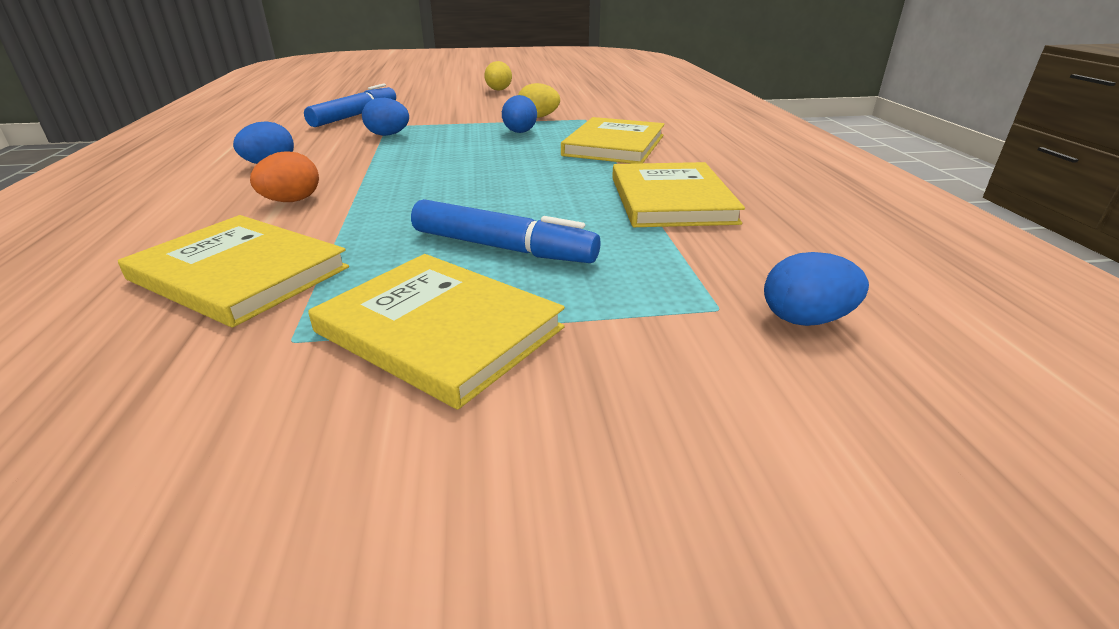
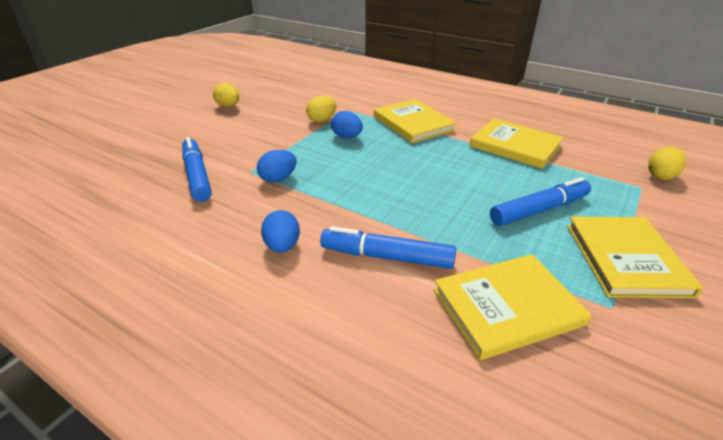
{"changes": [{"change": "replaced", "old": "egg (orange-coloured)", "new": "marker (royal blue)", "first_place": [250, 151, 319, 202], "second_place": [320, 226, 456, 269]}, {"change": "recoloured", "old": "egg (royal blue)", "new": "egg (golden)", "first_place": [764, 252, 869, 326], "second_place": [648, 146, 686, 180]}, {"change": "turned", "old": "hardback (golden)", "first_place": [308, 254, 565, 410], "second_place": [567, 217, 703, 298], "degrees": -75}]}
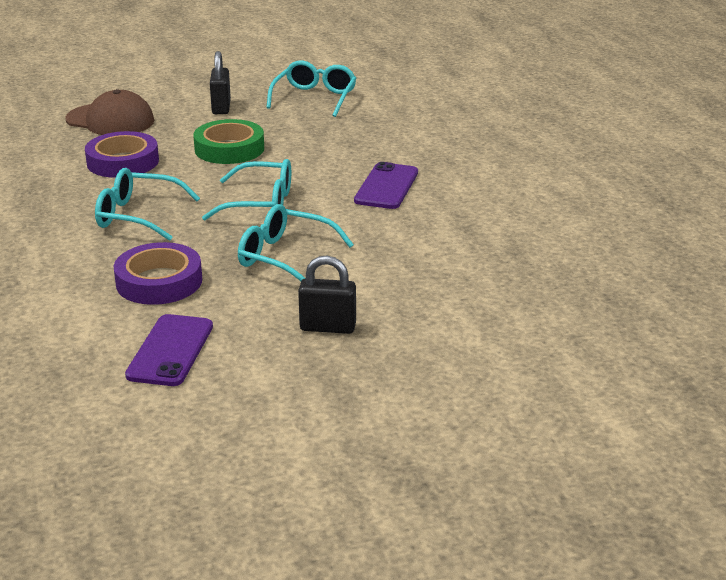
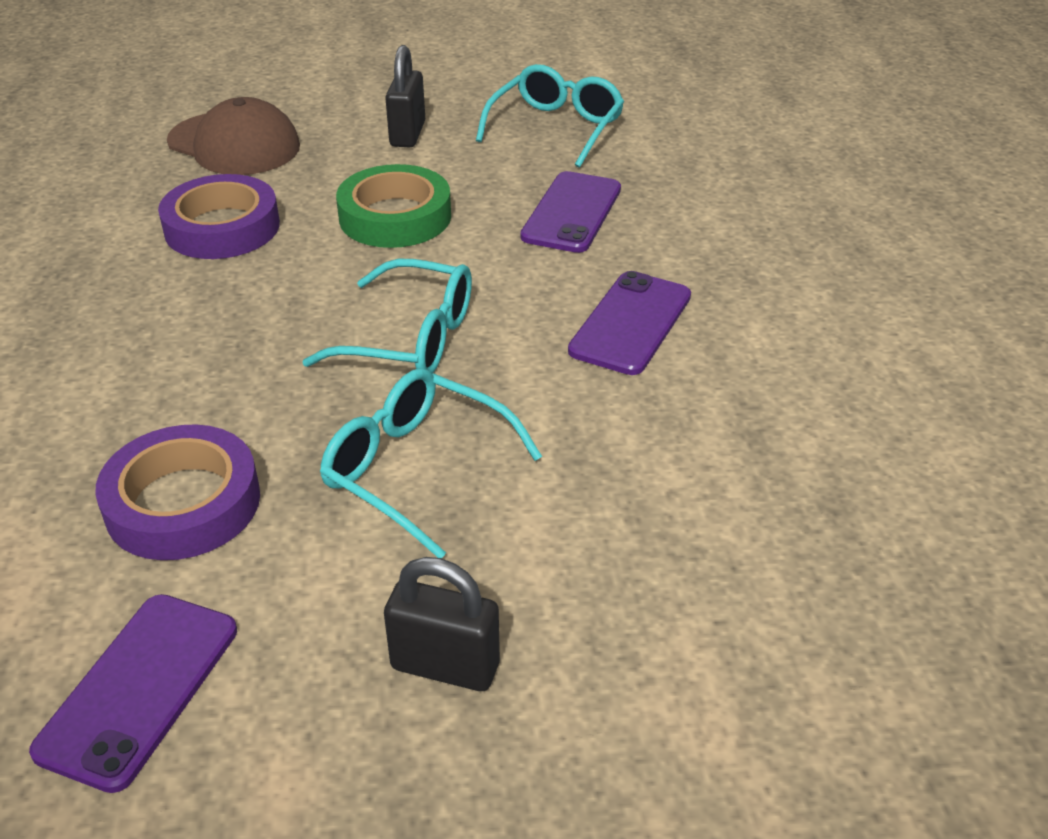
{"changes": [{"change": "removed", "old": "eyeglasses (teal)", "first_place": [95, 168, 200, 241]}, {"change": "added", "new": "phone (purple)", "second_place": [520, 171, 621, 253]}]}
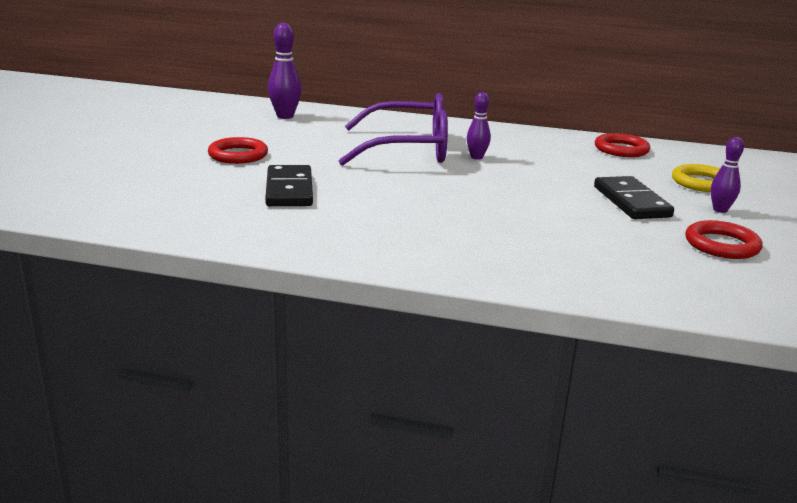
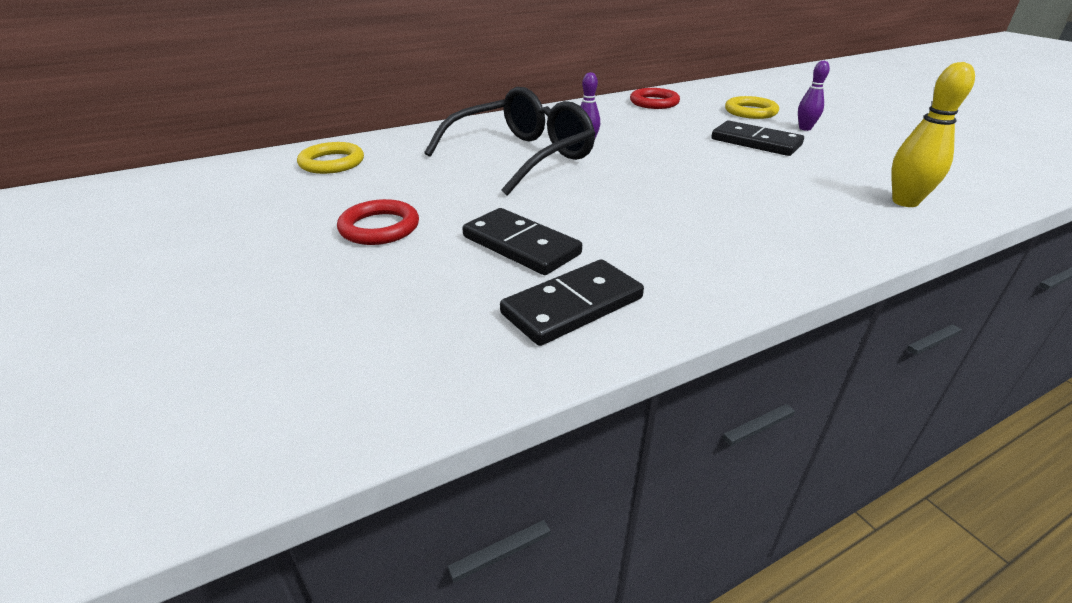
{"changes": [{"change": "replaced", "old": "tenpin (purple)", "new": "ring (golden)", "first_place": [268, 23, 302, 119], "second_place": [297, 142, 364, 174]}, {"change": "recoloured", "old": "eyeglasses (purple)", "new": "eyeglasses (jet-black)", "first_place": [339, 93, 448, 166], "second_place": [424, 87, 596, 196]}, {"change": "removed", "old": "ring (crimson)", "first_place": [685, 220, 763, 259]}, {"change": "added", "new": "tenpin (golden)", "second_place": [891, 62, 975, 207]}, {"change": "added", "new": "domino tile (jet-black)", "second_place": [500, 259, 644, 346]}]}
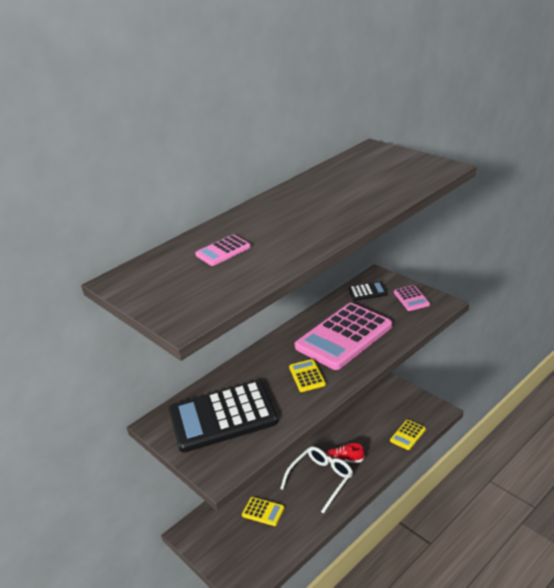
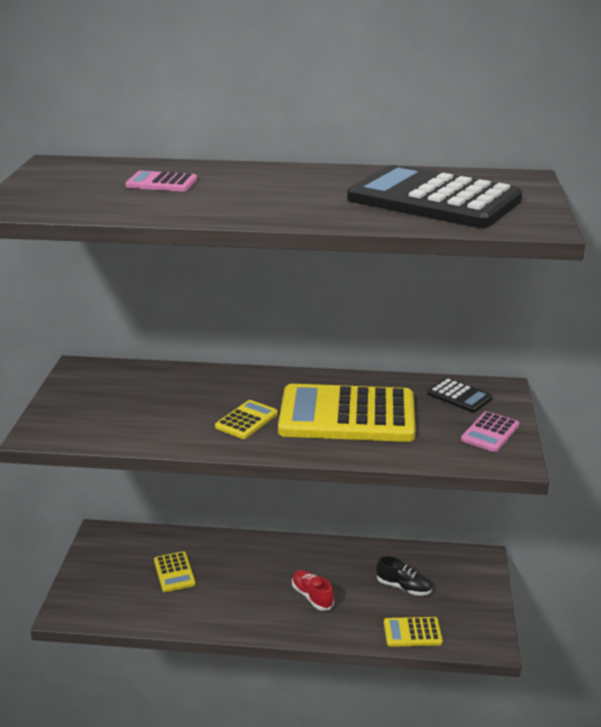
{"changes": [{"change": "recoloured", "old": "calculator (rosy)", "new": "calculator (golden)", "first_place": [295, 303, 392, 370], "second_place": [278, 384, 415, 442]}, {"change": "moved", "old": "calculator (jet-black)", "first_place": [169, 380, 278, 453], "second_place": [347, 165, 522, 228]}, {"change": "removed", "old": "eyeglasses (white)", "first_place": [280, 446, 353, 514]}, {"change": "added", "new": "lace-up shoe (jet-black)", "second_place": [376, 556, 432, 596]}]}
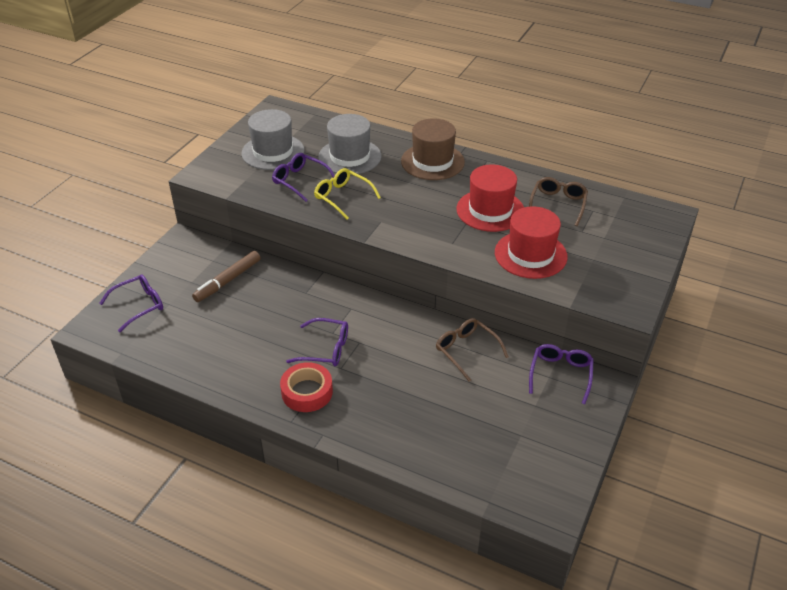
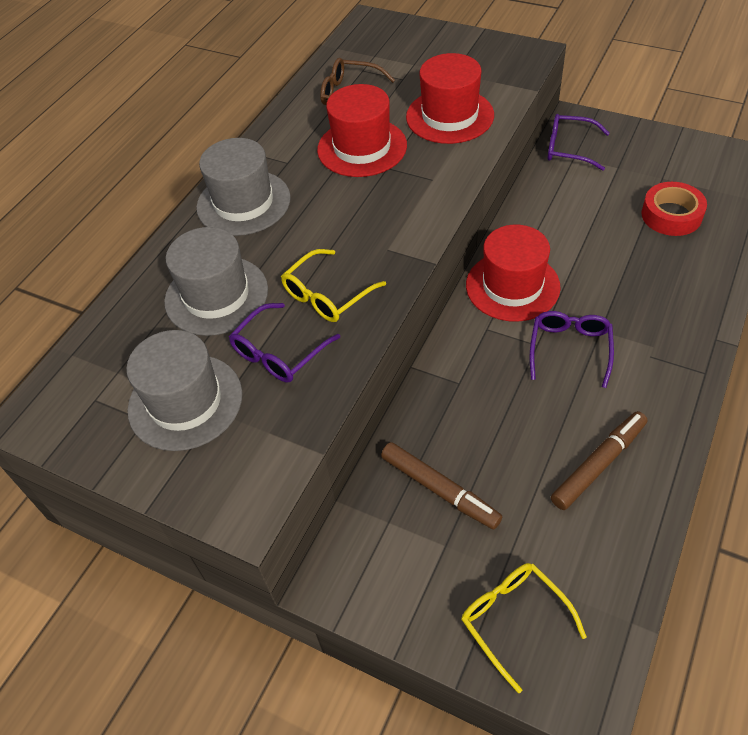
{"changes": [{"change": "recoloured", "old": "top hat (russet)", "new": "top hat (gray)", "first_place": [401, 118, 465, 180], "second_place": [196, 138, 291, 236]}, {"change": "recoloured", "old": "eyeglasses (purple)", "new": "eyeglasses (golden)", "first_place": [99, 274, 163, 332], "second_place": [461, 563, 587, 693]}, {"change": "removed", "old": "eyeglasses (russet)", "first_place": [436, 318, 509, 382]}, {"change": "moved", "old": "tape (crimson)", "first_place": [280, 362, 333, 412], "second_place": [642, 182, 707, 236]}, {"change": "added", "new": "top hat (crimson)", "second_place": [466, 225, 561, 322]}, {"change": "added", "new": "marker (russet)", "second_place": [551, 411, 647, 510]}]}
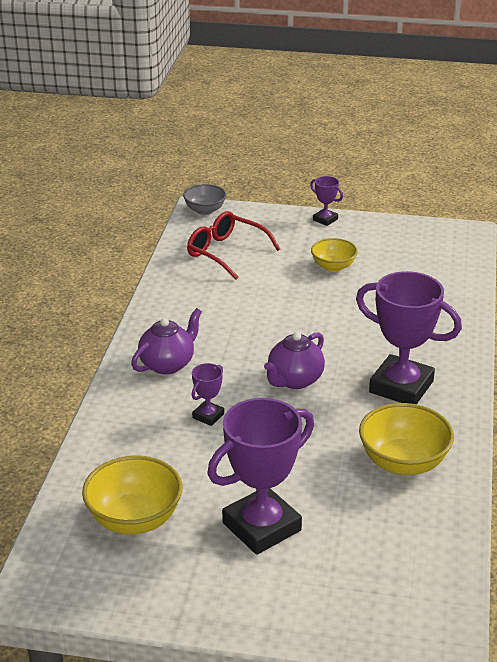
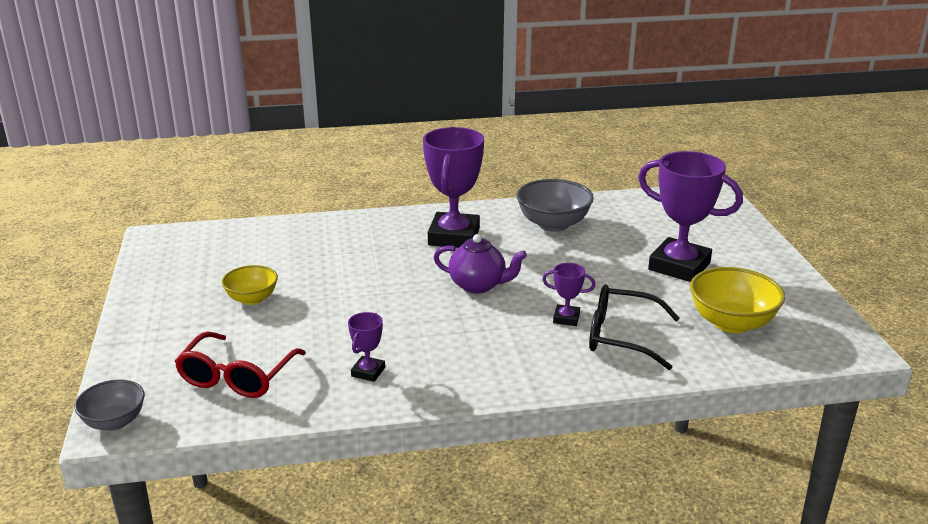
{"changes": [{"change": "moved", "old": "trophy (purple)", "first_place": [310, 176, 343, 226], "second_place": [348, 312, 385, 382]}, {"change": "removed", "old": "tea pot (purple)", "first_place": [131, 308, 202, 374]}, {"change": "recoloured", "old": "serving bowl (golden)", "new": "serving bowl (gray)", "first_place": [359, 403, 454, 475], "second_place": [516, 179, 594, 232]}, {"change": "added", "new": "eyeglasses (jet-black)", "second_place": [589, 284, 680, 370]}]}
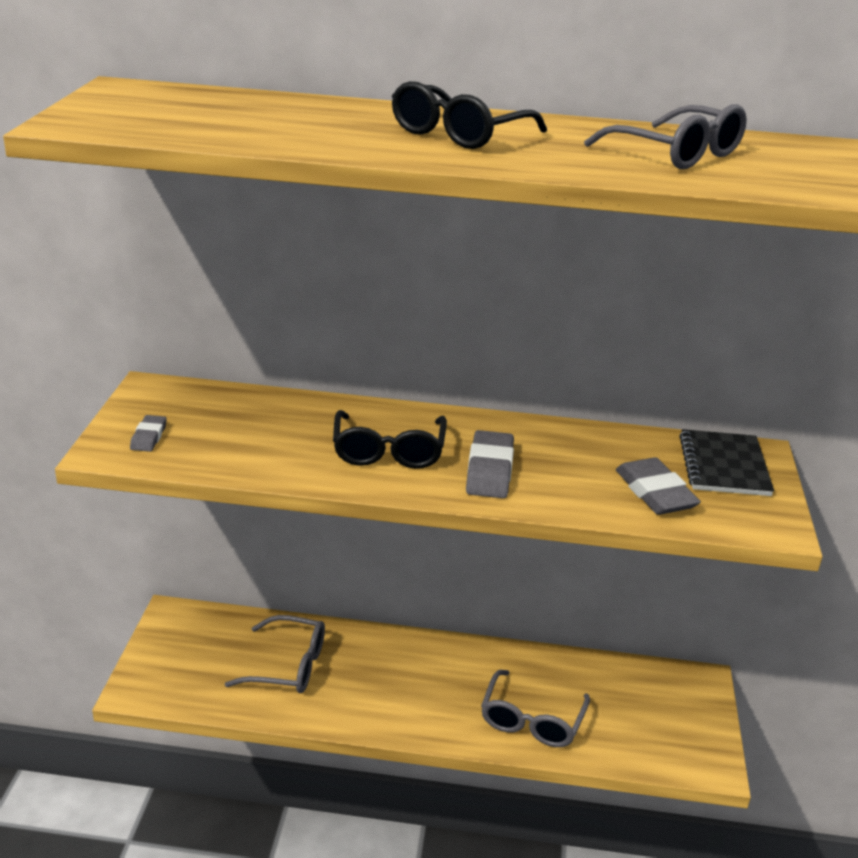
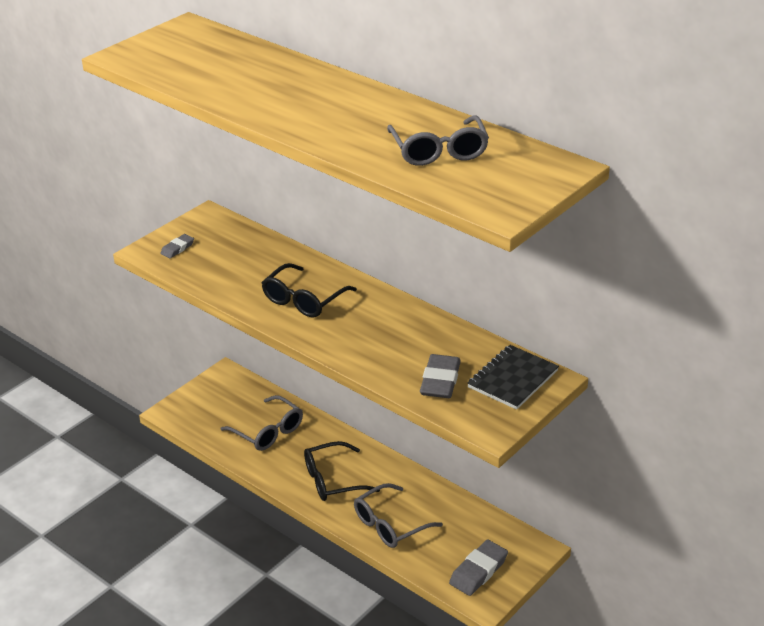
{"changes": [{"change": "moved", "old": "eyeglasses (jet-black)", "first_place": [392, 81, 547, 149], "second_place": [304, 441, 380, 501]}, {"change": "moved", "old": "pencil eraser (gray)", "first_place": [466, 430, 514, 498], "second_place": [449, 539, 508, 596]}]}
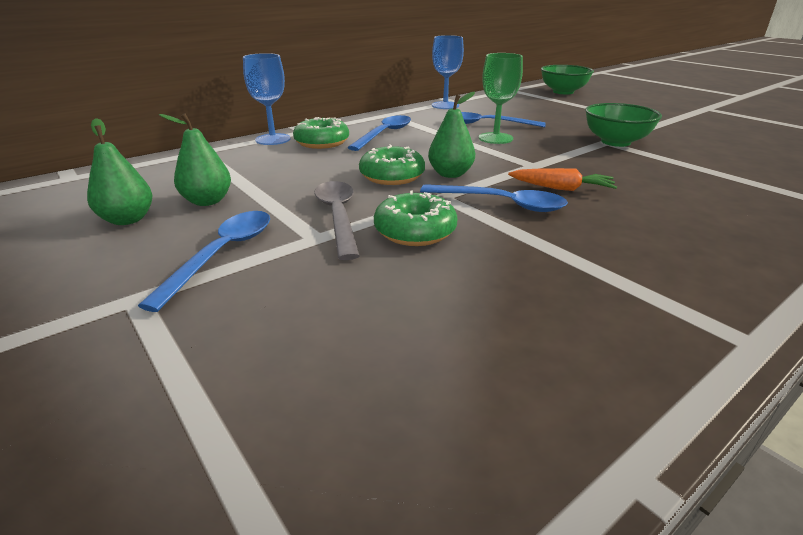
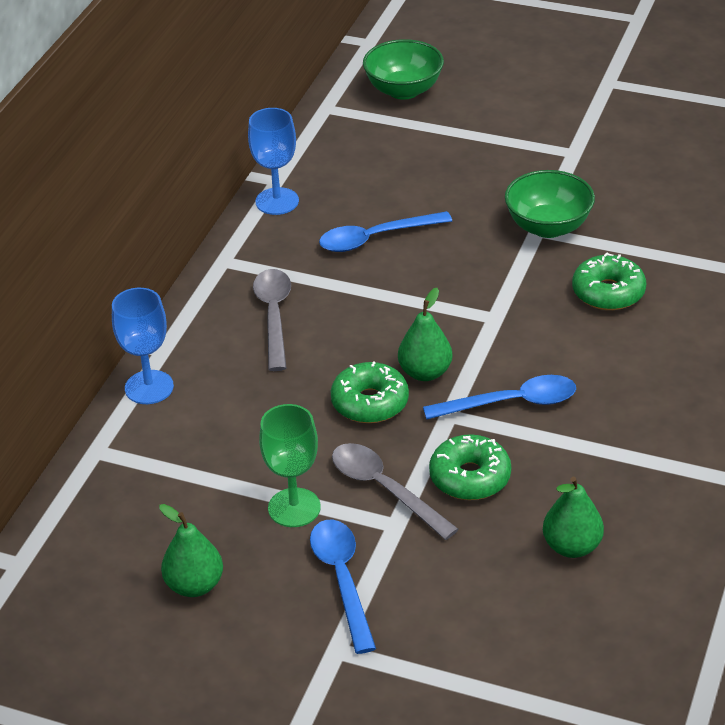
{"changes": [{"change": "moved", "old": "chalice (leaf-green)", "first_place": [479, 53, 523, 144], "second_place": [259, 404, 321, 527]}, {"change": "moved", "old": "pear (leaf-green)", "first_place": [159, 113, 231, 206], "second_place": [543, 477, 604, 558]}, {"change": "recoloured", "old": "teaspoon (royal blue)", "new": "teaspoon (gray)", "first_place": [347, 115, 411, 151], "second_place": [253, 269, 291, 371]}, {"change": "moved", "old": "donut (leaf-green)", "first_place": [293, 117, 349, 149], "second_place": [572, 252, 646, 310]}, {"change": "removed", "old": "carrot (orange-coloured)", "first_place": [508, 168, 617, 191]}]}
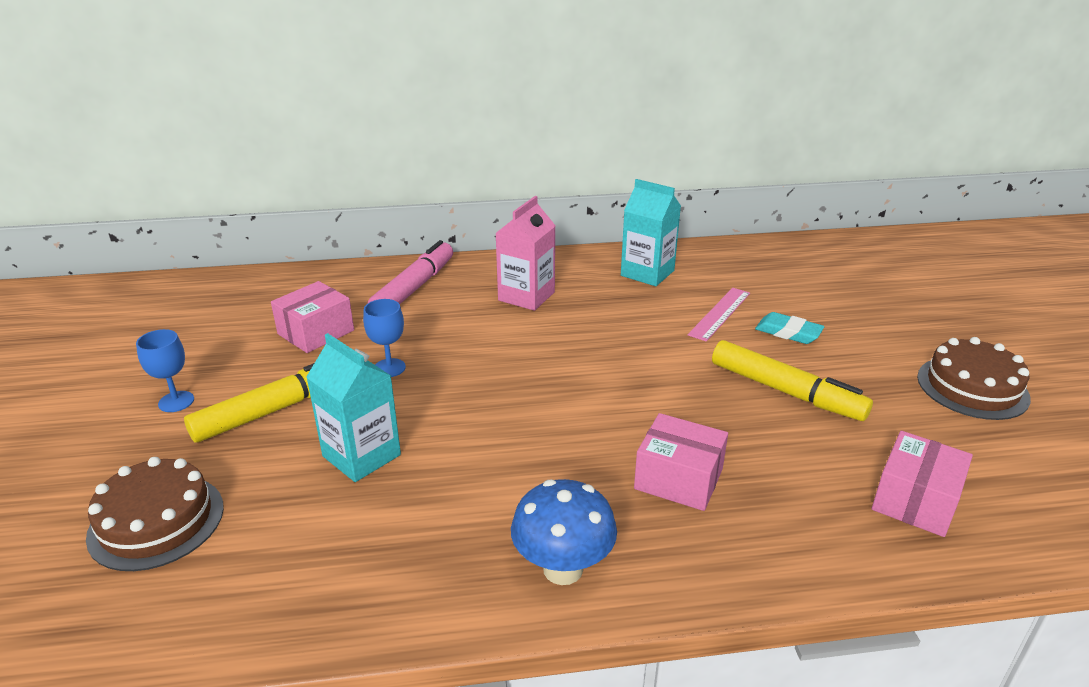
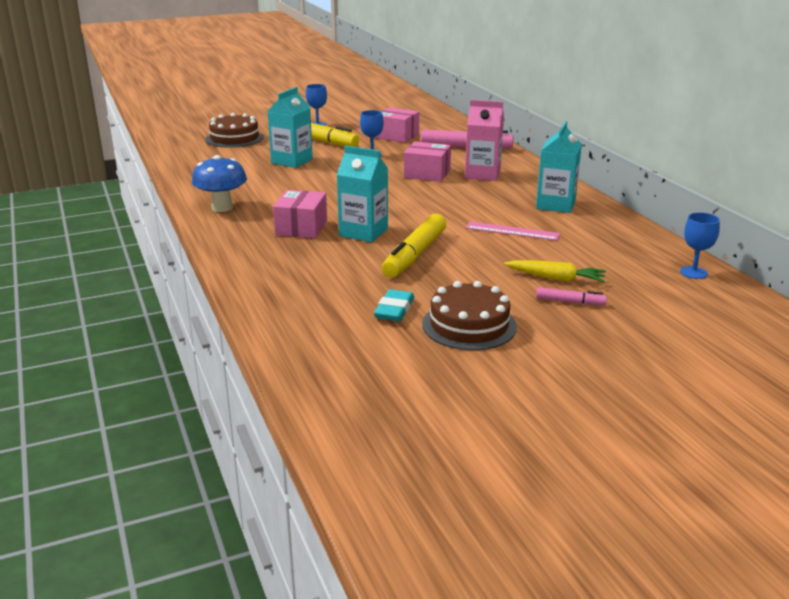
{"changes": [{"change": "moved", "old": "pencil eraser (teal)", "first_place": [755, 312, 824, 344], "second_place": [374, 289, 414, 321]}, {"change": "moved", "old": "box (rosy)", "first_place": [872, 431, 973, 537], "second_place": [404, 141, 451, 182]}, {"change": "added", "new": "juice carton (teal)", "second_place": [337, 146, 388, 242]}, {"change": "added", "new": "chalice (royal blue)", "second_place": [680, 212, 720, 279]}, {"change": "added", "new": "carrot (golden)", "second_place": [504, 260, 606, 282]}, {"change": "added", "new": "marker (rosy)", "second_place": [536, 287, 607, 305]}]}
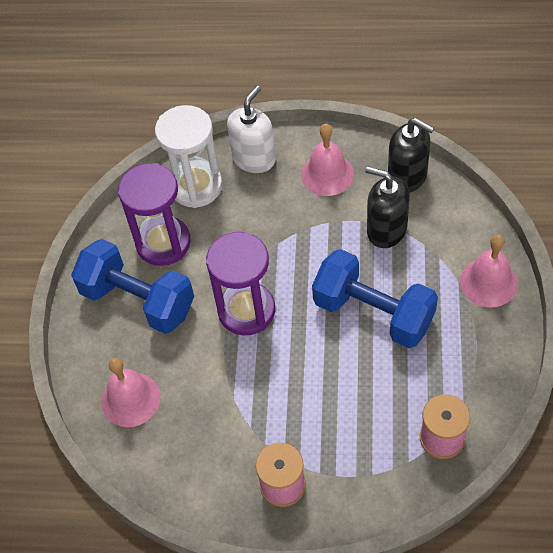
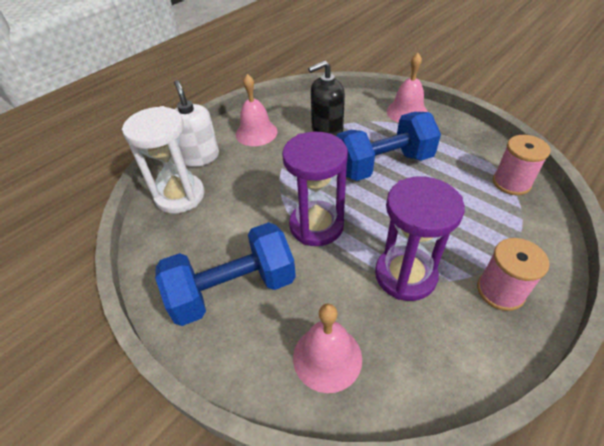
{"changes": [{"change": "removed", "old": "pump bottle (jet-black)", "first_place": [388, 118, 434, 193]}, {"change": "moved", "old": "sand timer (purple)", "first_place": [118, 163, 191, 266], "second_place": [375, 176, 465, 301]}]}
